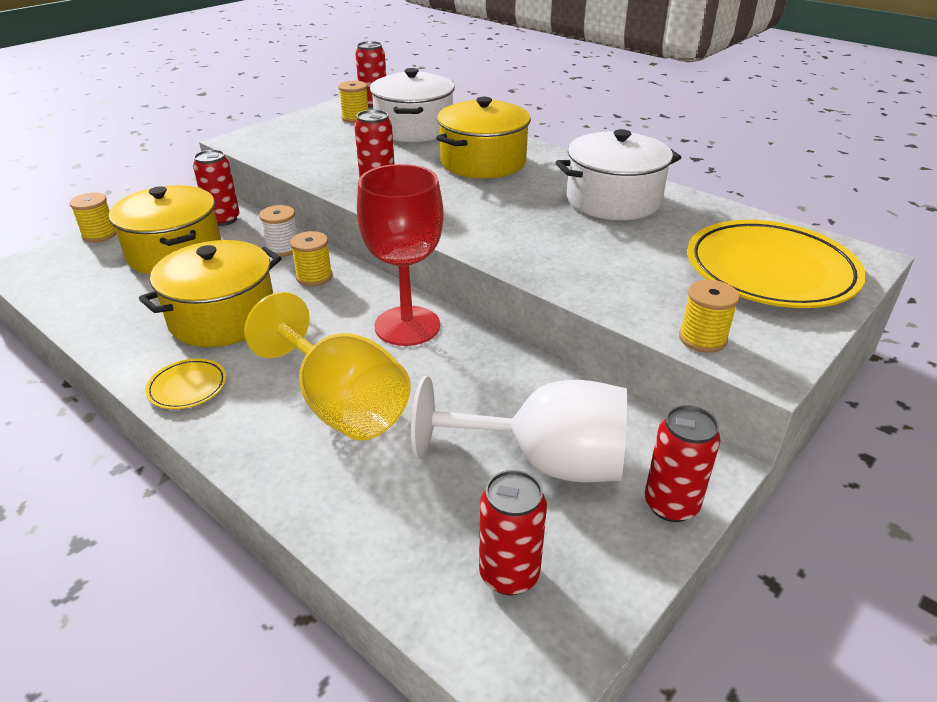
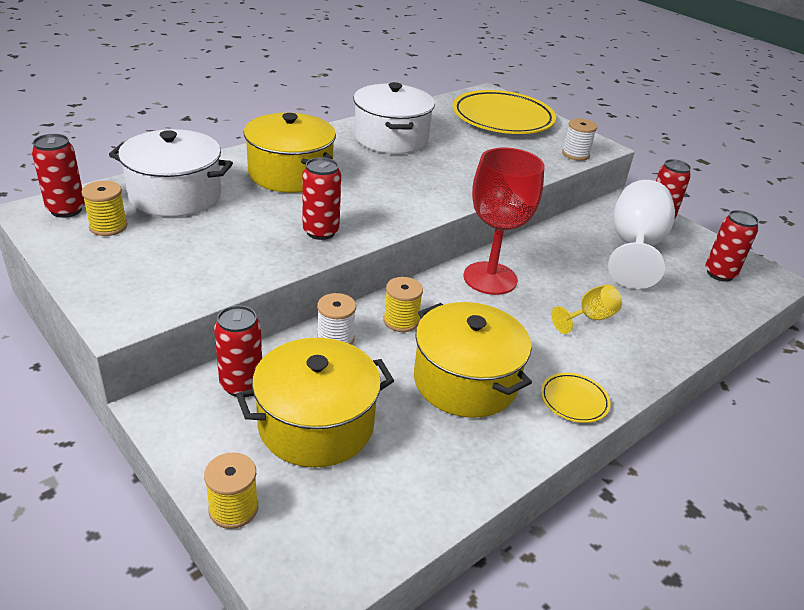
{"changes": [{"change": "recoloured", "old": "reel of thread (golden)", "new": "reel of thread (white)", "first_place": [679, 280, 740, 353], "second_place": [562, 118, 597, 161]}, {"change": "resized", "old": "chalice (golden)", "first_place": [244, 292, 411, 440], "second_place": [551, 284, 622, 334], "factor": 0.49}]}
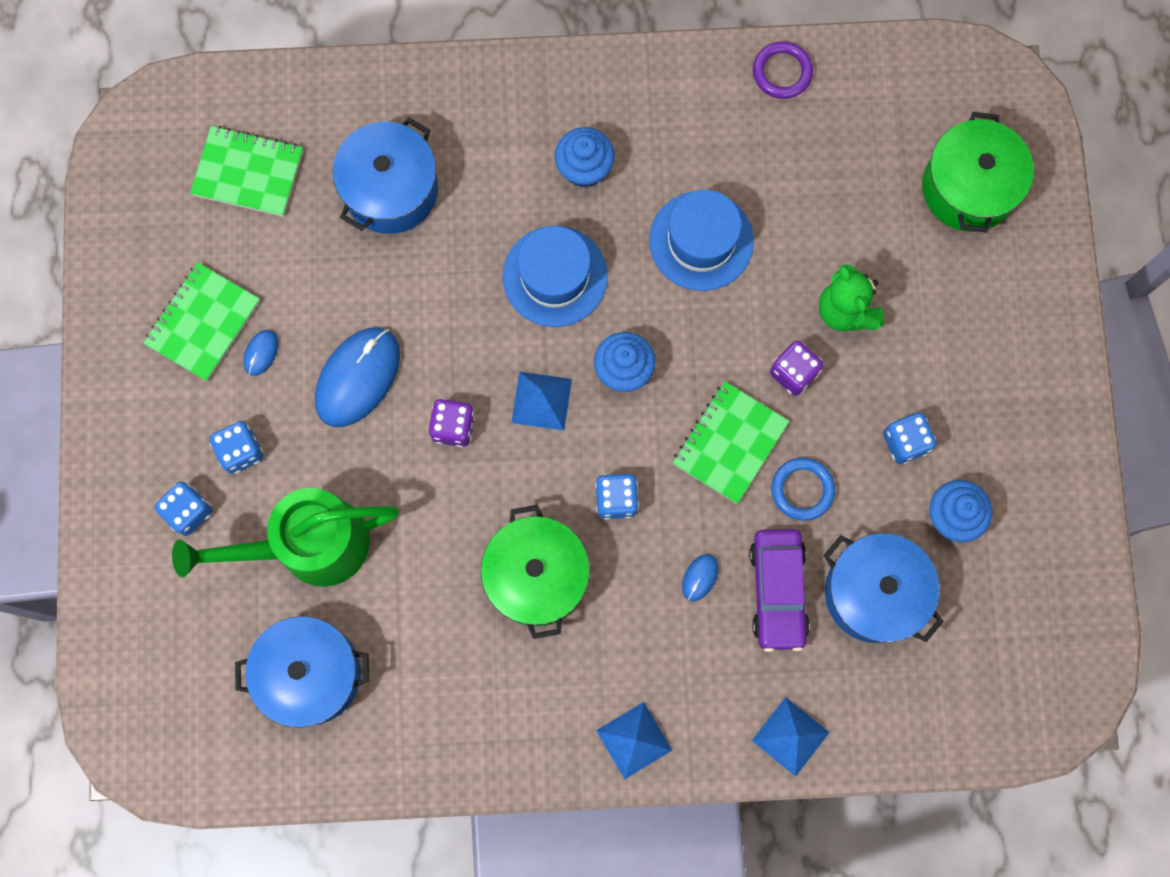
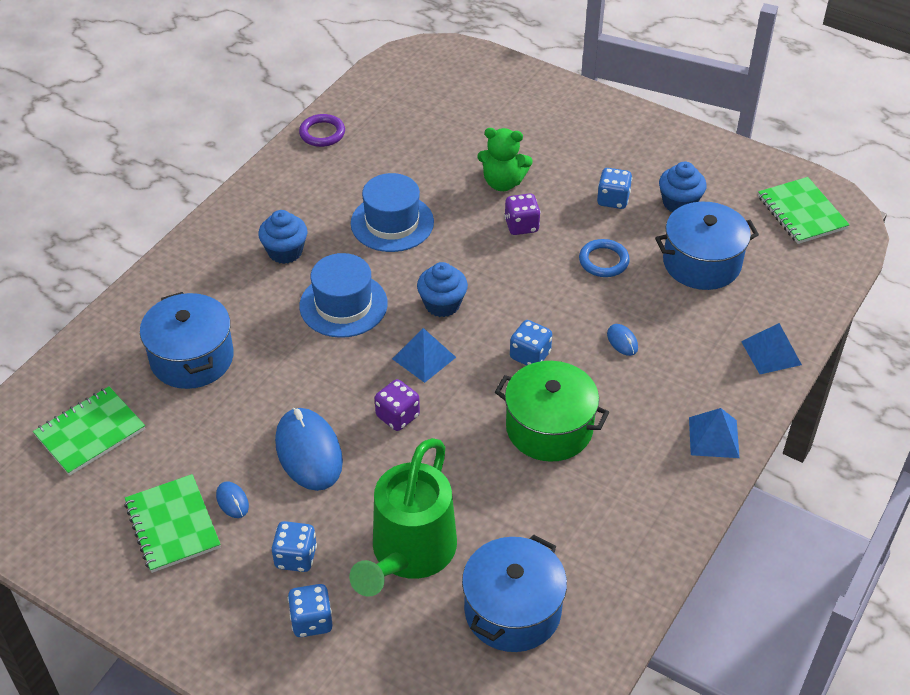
{"changes": [{"change": "removed", "old": "stockpot (leaf-green)", "first_place": [922, 112, 1034, 233]}, {"change": "moved", "old": "exercise book (leaf-green)", "first_place": [673, 382, 789, 504], "second_place": [758, 177, 850, 244]}, {"change": "removed", "old": "automobile (purple)", "first_place": [749, 529, 810, 652]}]}
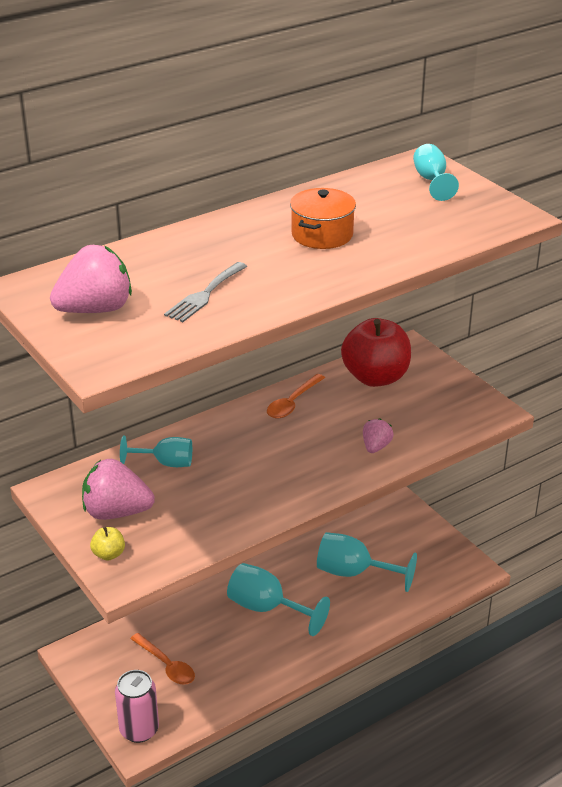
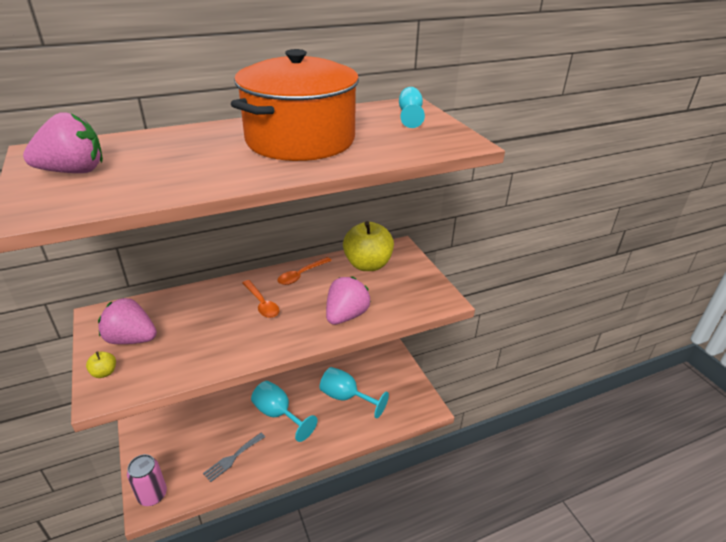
{"changes": [{"change": "resized", "old": "stockpot (orange-coloured)", "first_place": [290, 188, 356, 249], "second_place": [231, 49, 359, 161], "factor": 2.16}, {"change": "moved", "old": "fork (gray)", "first_place": [164, 262, 248, 322], "second_place": [203, 433, 265, 482]}, {"change": "recoloured", "old": "toy apple (crimson)", "new": "toy apple (golden)", "first_place": [341, 318, 411, 387], "second_place": [343, 221, 394, 271]}, {"change": "resized", "old": "berry (rosy)", "first_place": [363, 419, 394, 453], "second_place": [326, 277, 371, 325], "factor": 1.84}, {"change": "removed", "old": "chalice (teal)", "first_place": [120, 436, 192, 467]}, {"change": "moved", "old": "teaspoon (orange-coloured)", "first_place": [130, 633, 195, 685], "second_place": [242, 280, 279, 318]}]}
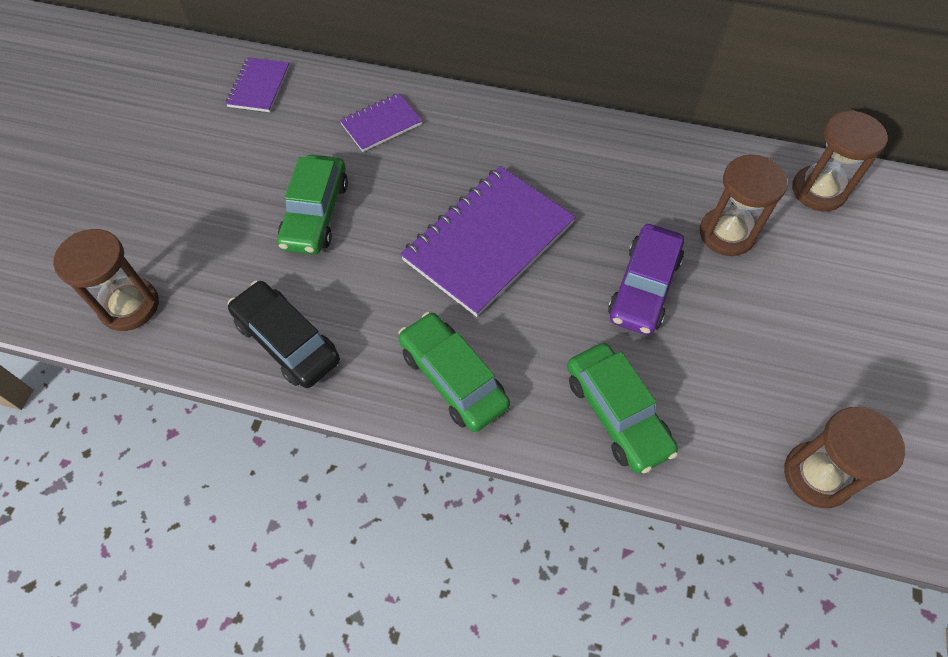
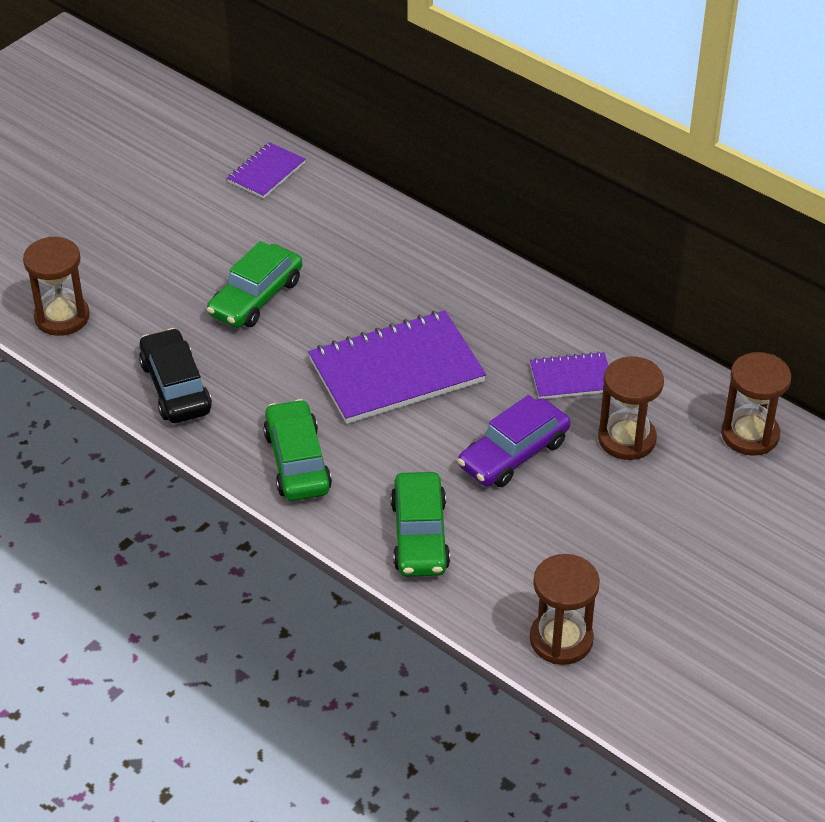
{"changes": [{"change": "moved", "old": "exercise book (purple)", "first_place": [340, 93, 422, 152], "second_place": [530, 352, 609, 399]}]}
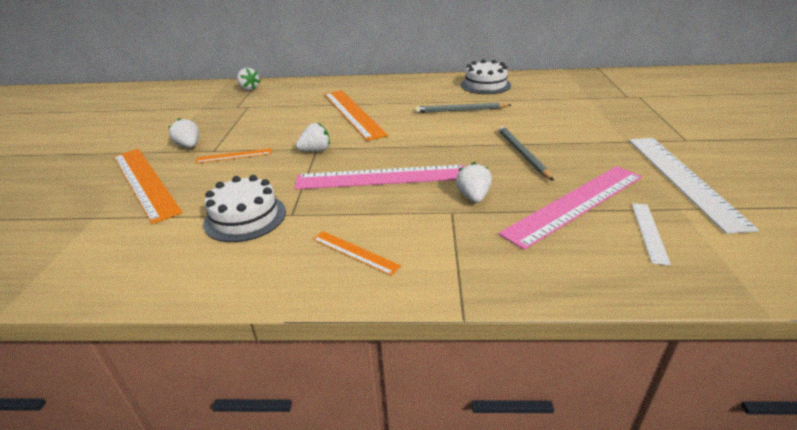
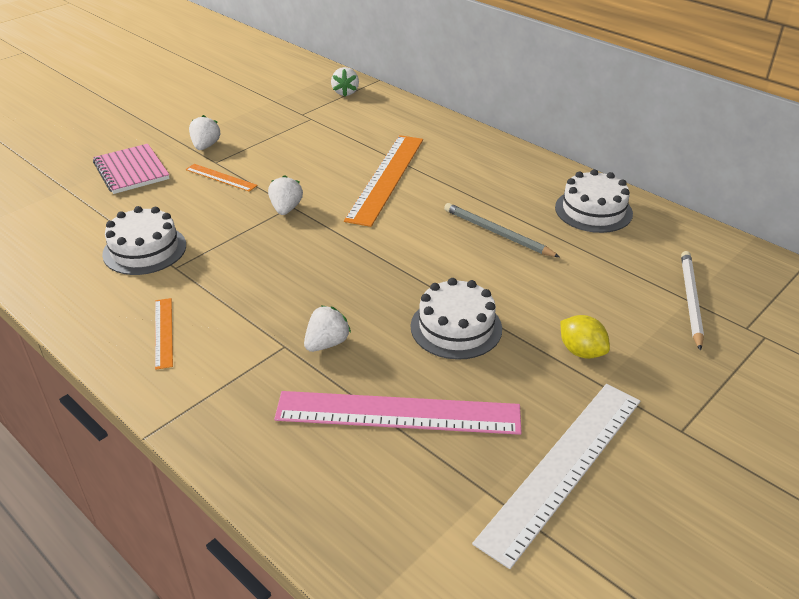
{"changes": [{"change": "turned", "old": "berry (white)", "first_place": [296, 123, 330, 152], "second_place": [268, 175, 303, 215], "degrees": -105}, {"change": "replaced", "old": "pencil (gray)", "new": "cake (white)", "first_place": [498, 126, 554, 181], "second_place": [411, 278, 502, 360]}, {"change": "replaced", "old": "ruler (orange-coloured)", "new": "exercise book (rosy)", "first_place": [113, 149, 183, 224], "second_place": [93, 144, 170, 194]}, {"change": "removed", "old": "ruler (rosy)", "first_place": [295, 165, 464, 190]}, {"change": "removed", "old": "ruler (white)", "first_place": [632, 203, 671, 266]}, {"change": "added", "new": "pencil (white)", "second_place": [681, 251, 704, 351]}, {"change": "added", "new": "citrus fruit (golden)", "second_place": [560, 315, 610, 359]}]}
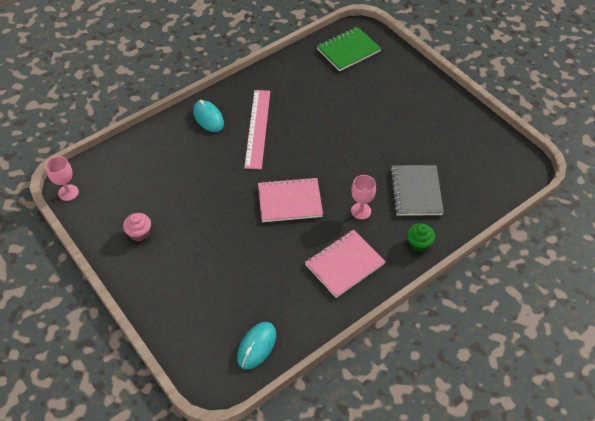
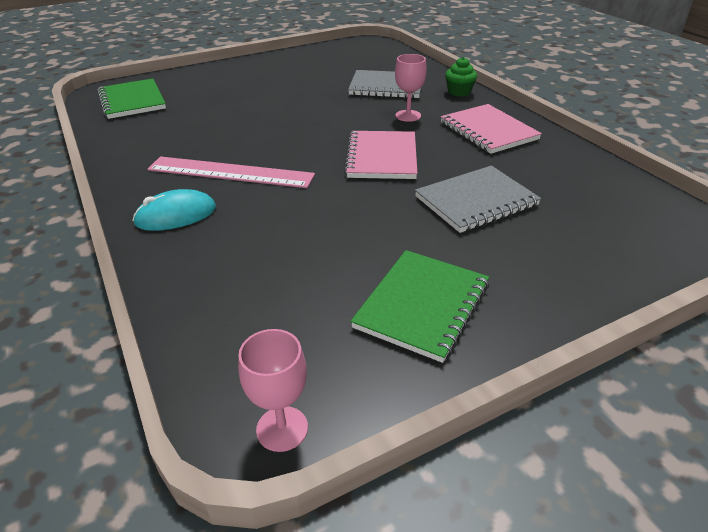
{"changes": [{"change": "replaced", "old": "cupcake (rosy)", "new": "exercise book (leaf-green)", "first_place": [123, 213, 151, 241], "second_place": [351, 250, 489, 363]}, {"change": "removed", "old": "computer mouse (teal)", "first_place": [237, 322, 276, 369]}, {"change": "added", "new": "exercise book (gray)", "second_place": [415, 166, 541, 233]}]}
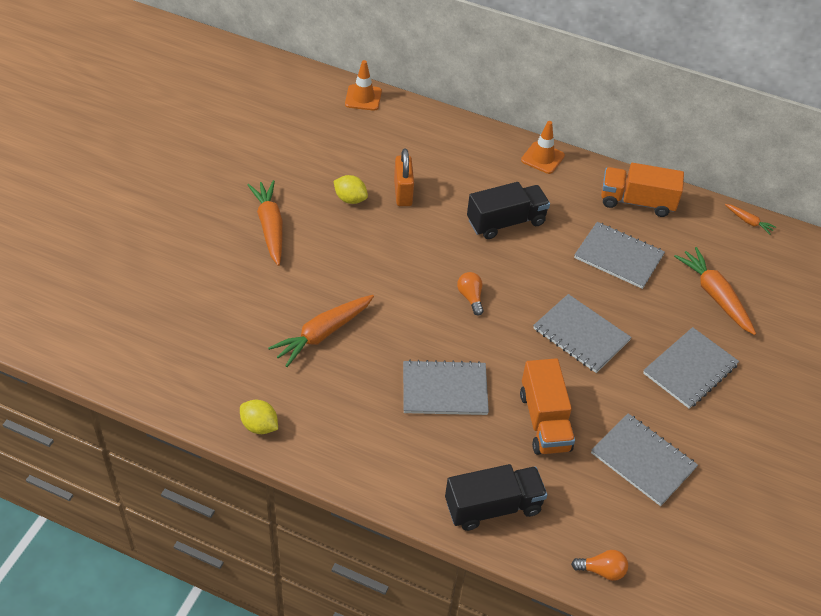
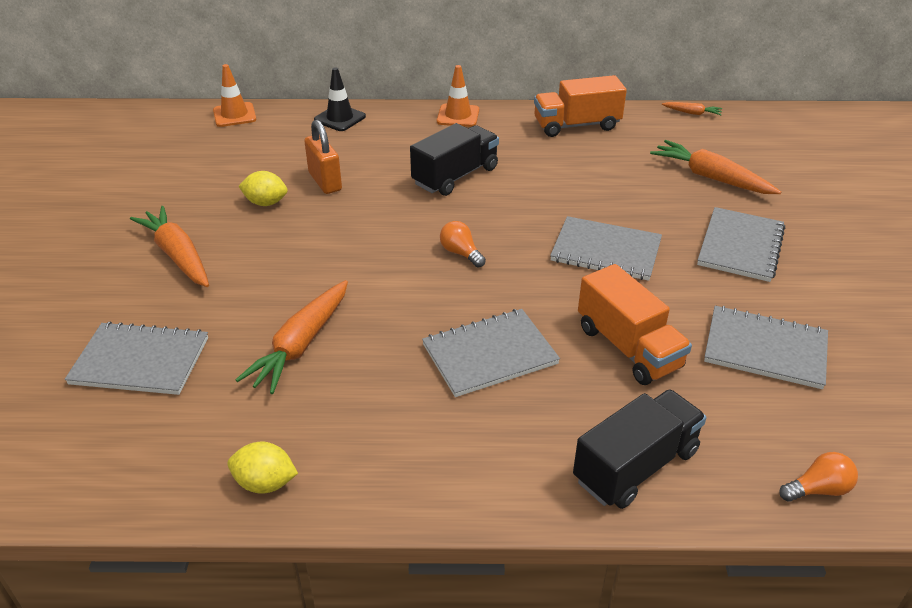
{"changes": [{"change": "moved", "old": "exercise book (gray)", "first_place": [574, 222, 665, 289], "second_place": [65, 321, 208, 395]}, {"change": "added", "new": "road cone (jet-black)", "second_place": [314, 67, 366, 131]}]}
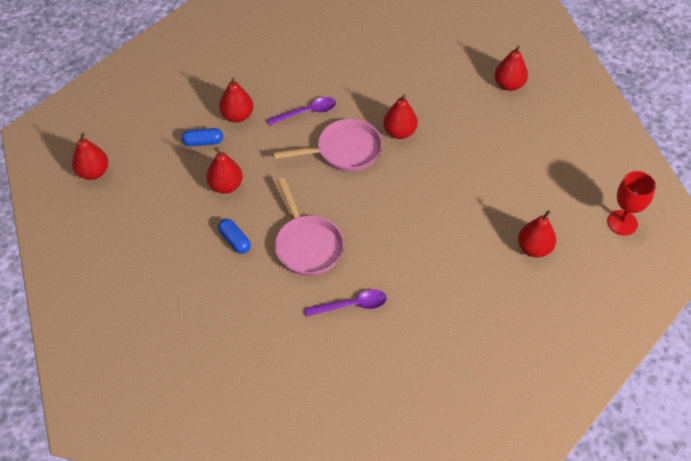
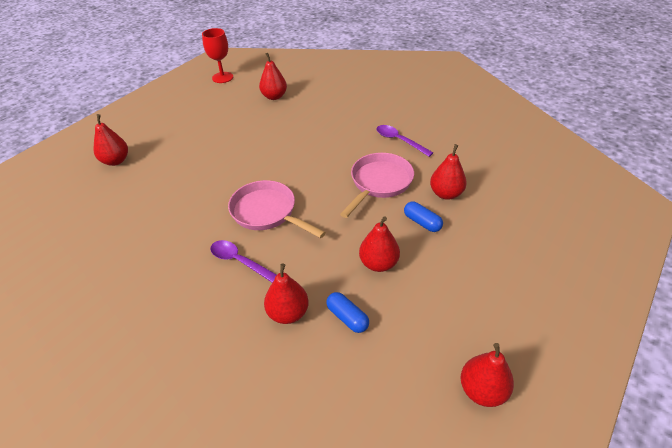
{"changes": [{"change": "moved", "old": "pear (crimson)", "first_place": [383, 94, 418, 139], "second_place": [430, 144, 467, 200]}, {"change": "turned", "old": "capsule (royal blue)", "first_place": [218, 219, 251, 254], "second_place": [404, 201, 443, 232], "degrees": -60}]}
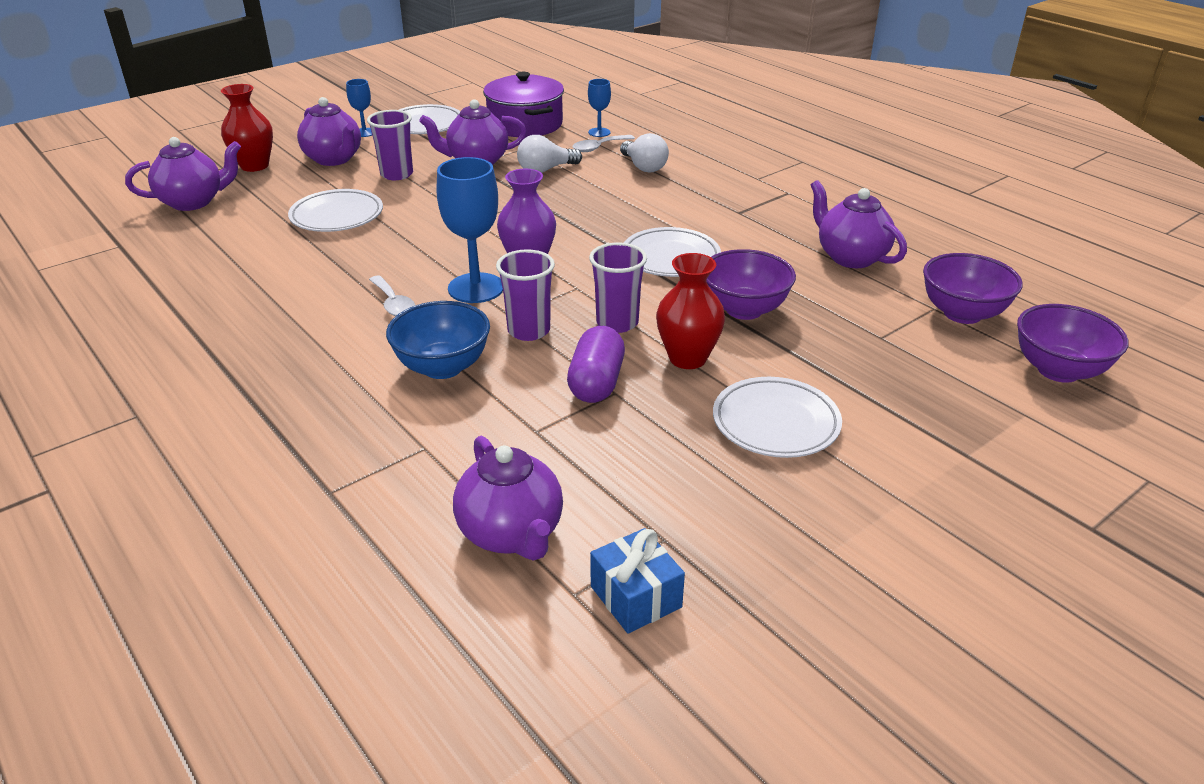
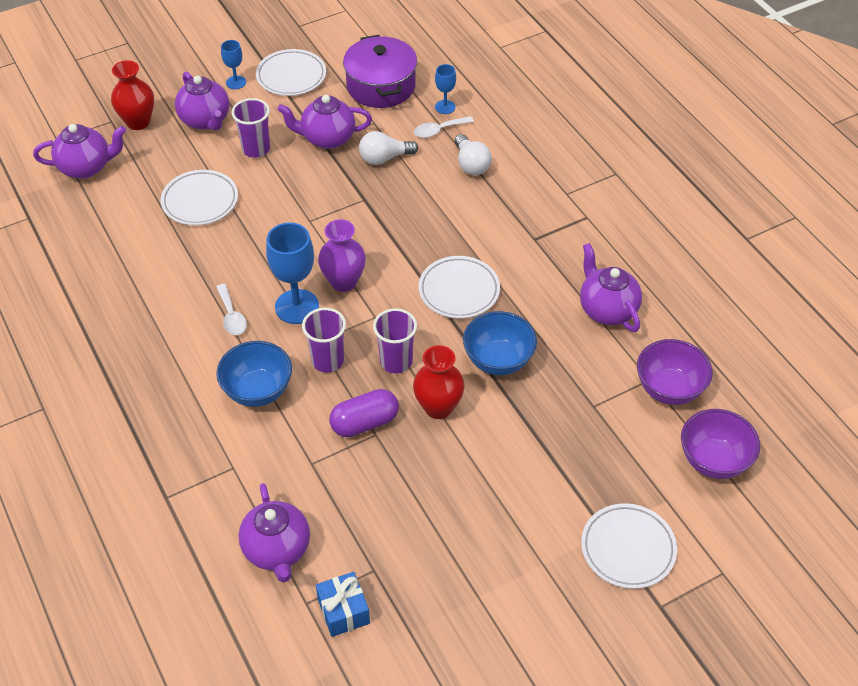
{"changes": [{"change": "recoloured", "old": "serving bowl (purple)", "new": "serving bowl (royal blue)", "first_place": [706, 249, 796, 320], "second_place": [463, 311, 537, 375]}, {"change": "turned", "old": "capsule (purple)", "first_place": [567, 326, 625, 403], "second_place": [329, 389, 399, 437], "degrees": 45}, {"change": "moved", "old": "plate (white)", "first_place": [713, 377, 842, 458], "second_place": [581, 503, 677, 589]}]}
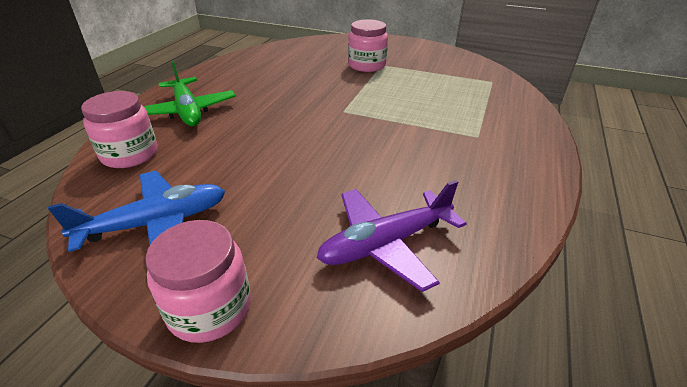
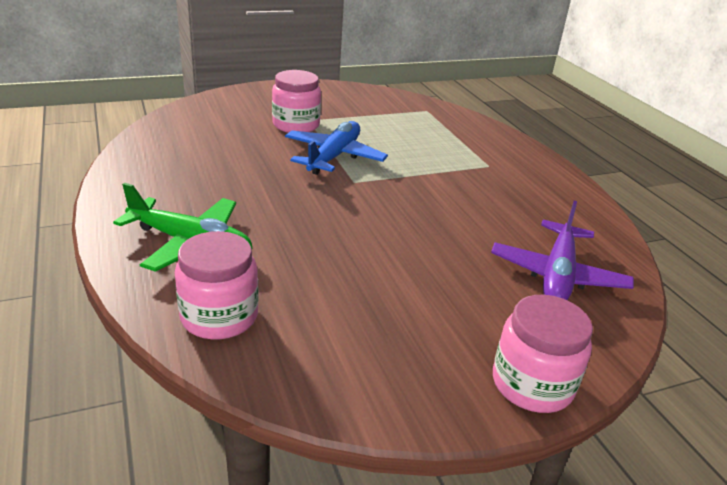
{"changes": [{"change": "moved", "old": "plane (royal blue)", "first_place": [48, 171, 225, 252], "second_place": [285, 121, 388, 175]}]}
